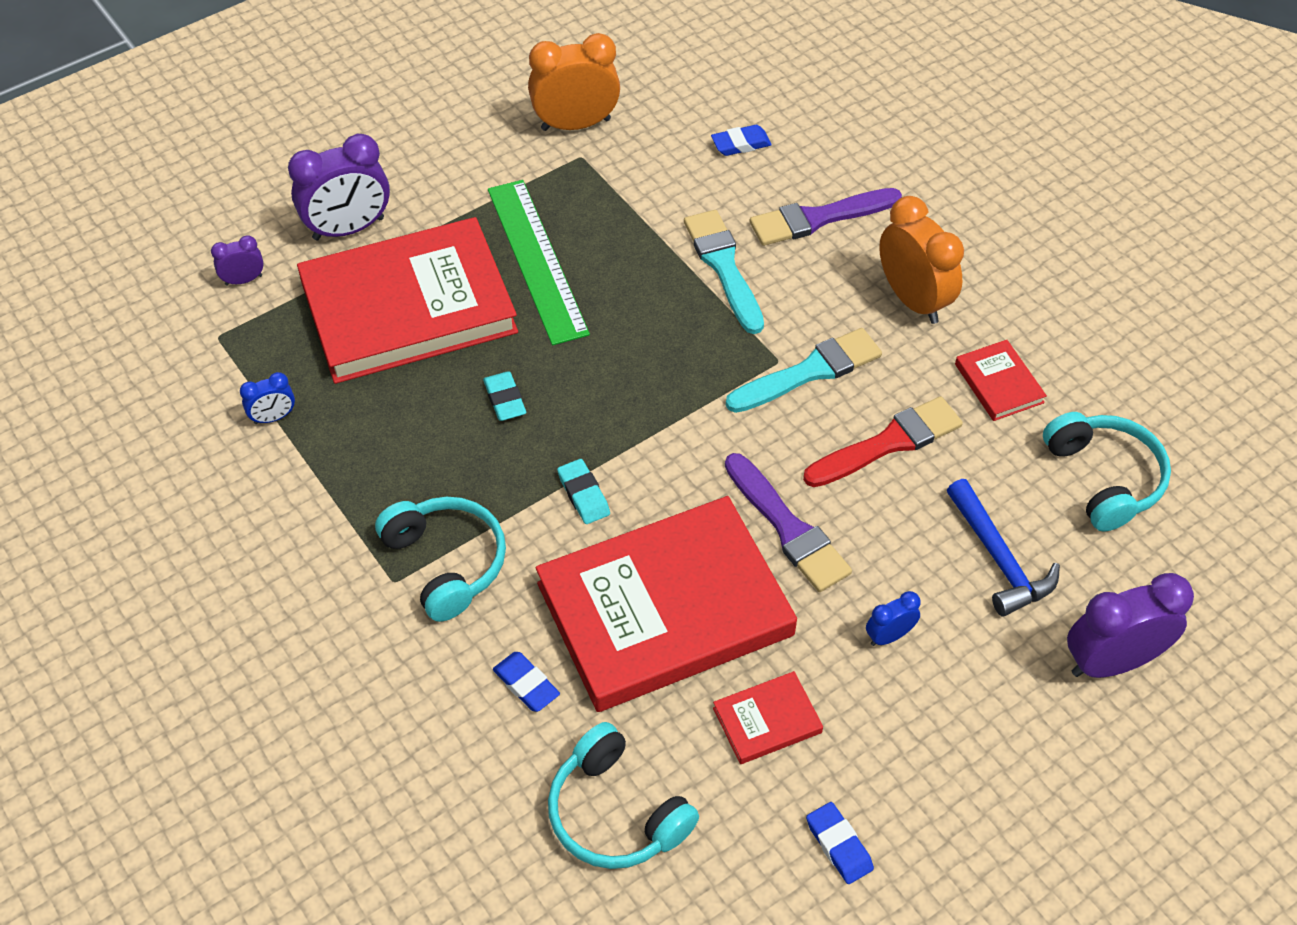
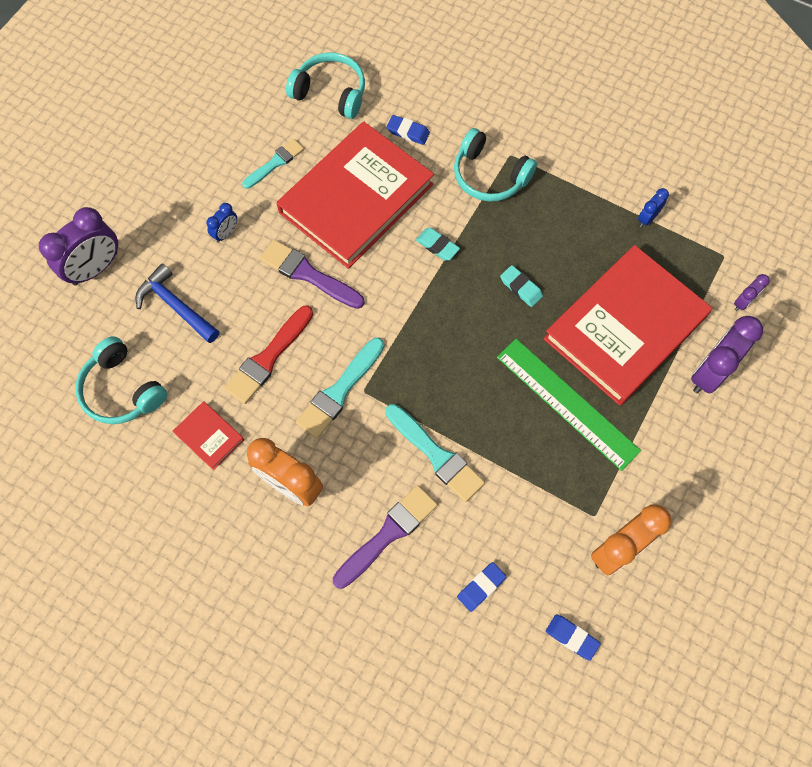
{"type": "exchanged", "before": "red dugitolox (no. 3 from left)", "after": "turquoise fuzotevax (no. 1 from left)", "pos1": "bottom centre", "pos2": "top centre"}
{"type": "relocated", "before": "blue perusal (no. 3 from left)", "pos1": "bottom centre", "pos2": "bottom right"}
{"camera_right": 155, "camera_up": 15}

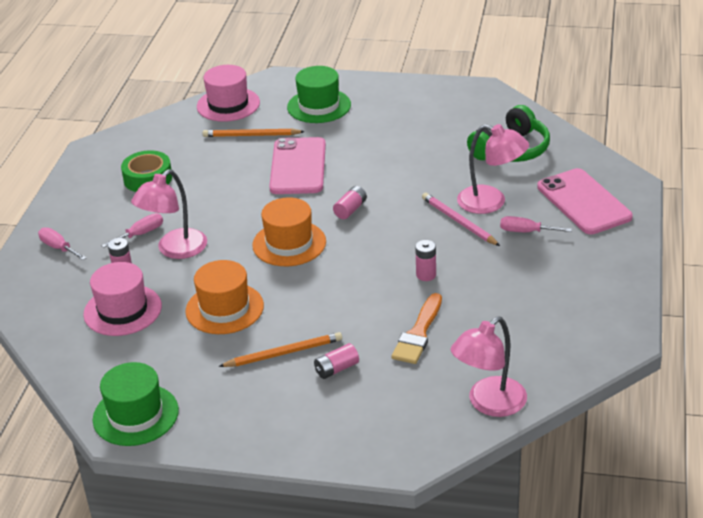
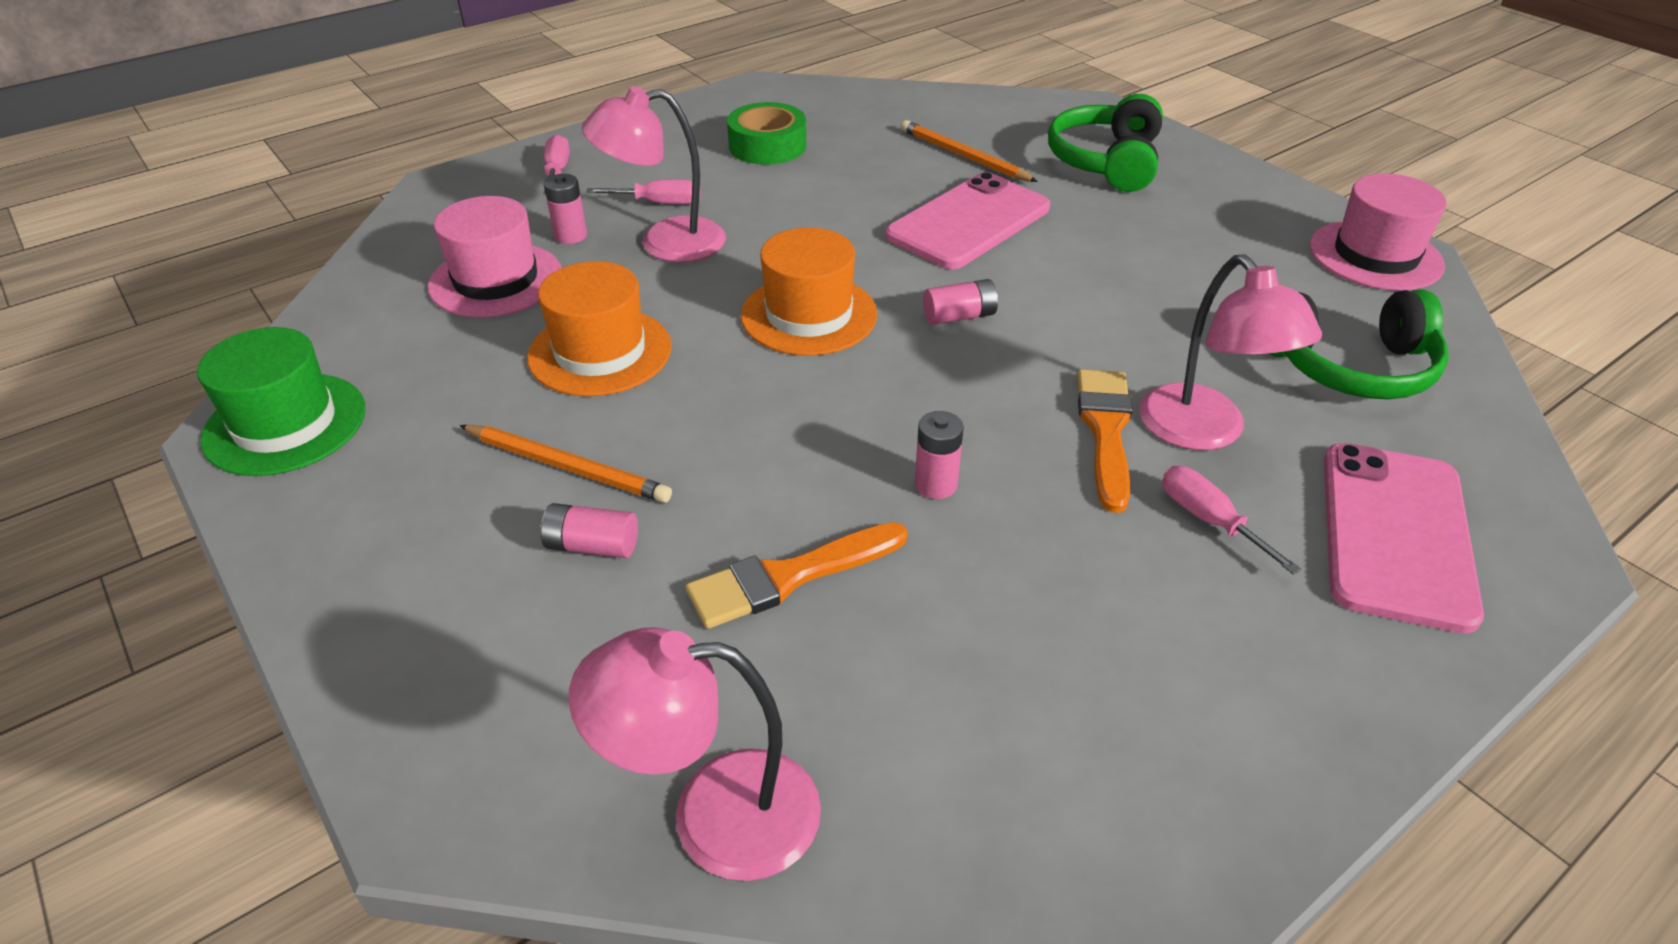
{"type": "exchanged", "before": "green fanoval (no. 2 from left)", "after": "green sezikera (no. 1 from left)", "pos1": "top centre", "pos2": "top centre"}
{"type": "exchanged", "before": "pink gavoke", "after": "orange fuzotevax (no. 2 from left)", "pos1": "centre", "pos2": "centre"}
{"type": "relocated", "before": "pink fanoval (no. 2 from left)", "pos1": "top left", "pos2": "top right"}
{"camera_right": 40, "camera_up": 5}

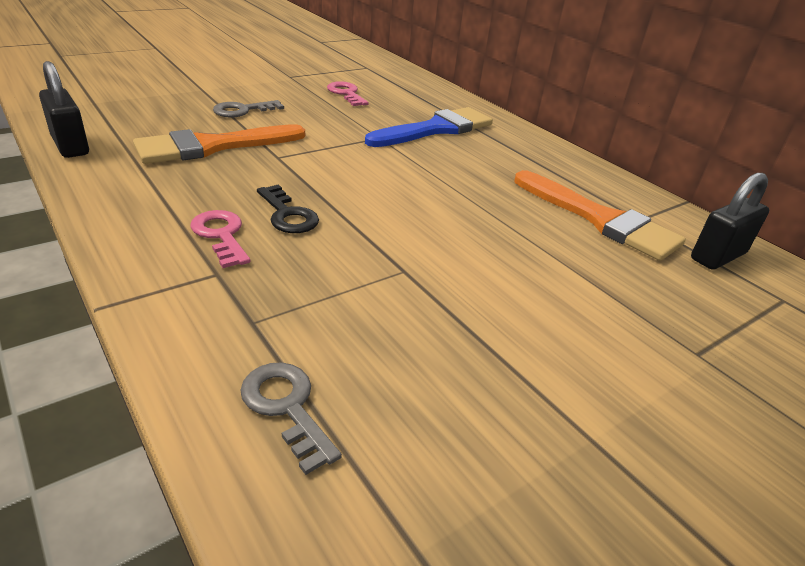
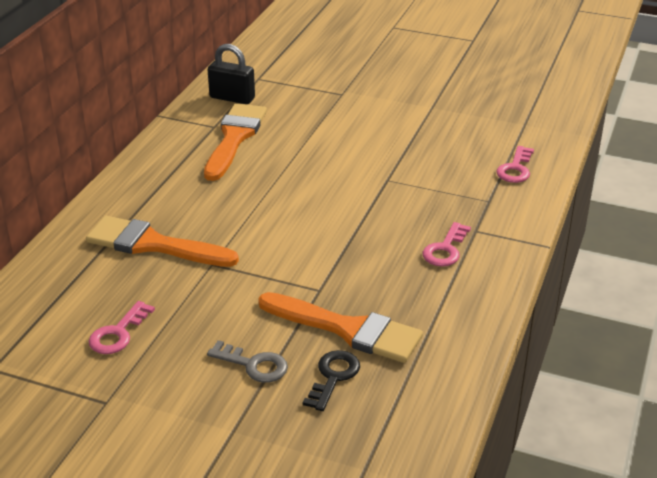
{"type": "colour", "before": "blue fuzotevax", "after": "orange fuzotevax (no. 1 from left)", "pos1": "top centre", "pos2": "middle left"}
{"type": "relocated", "before": "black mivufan", "pos1": "centre", "pos2": "bottom centre"}
{"type": "colour", "before": "grey mivufan (no. 2 from left)", "after": "pink mivufan (no. 3 from left)", "pos1": "bottom centre", "pos2": "middle right"}
{"type": "missing", "before": "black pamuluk (no. 1 from left)", "pos1": "top left"}
{"camera_right": -120, "camera_up": 0}

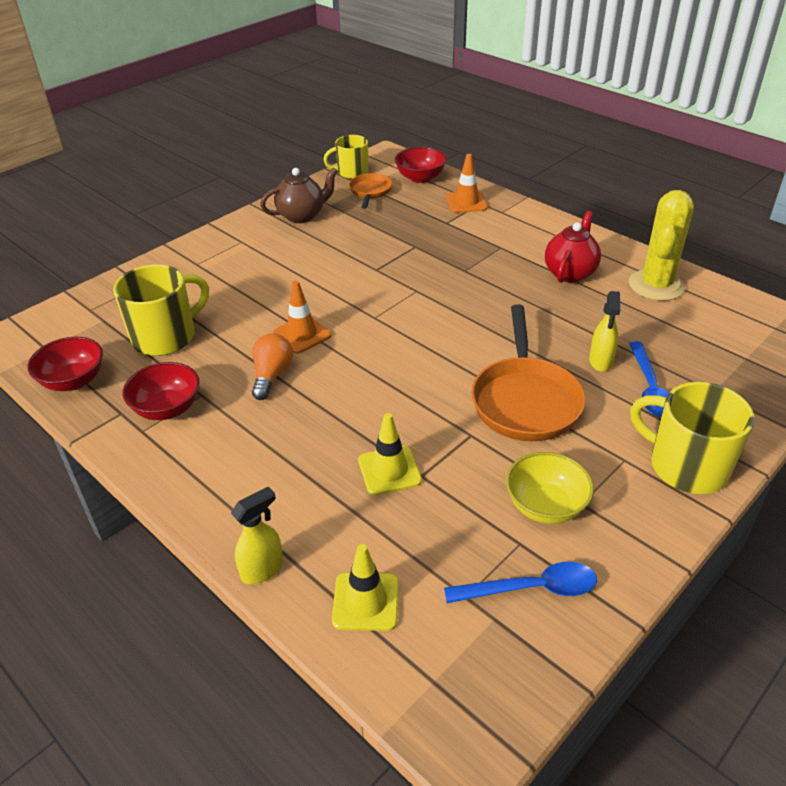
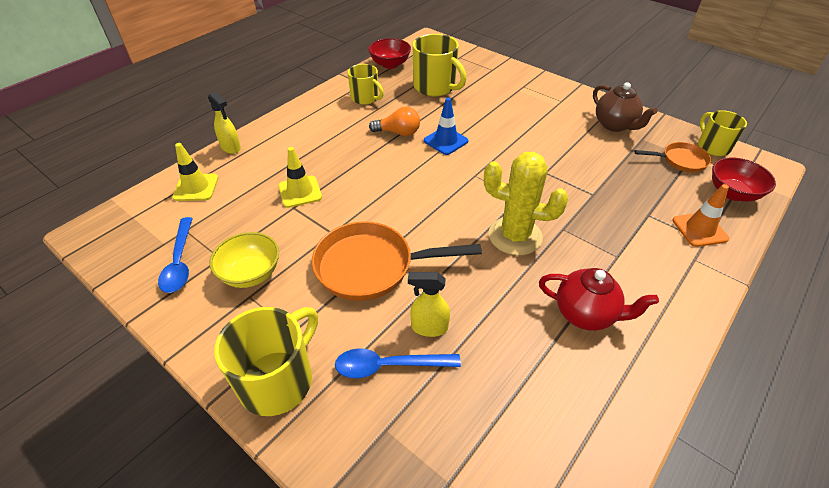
{"type": "exchanged", "before": "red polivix (no. 2 from left)", "after": "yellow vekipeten (no. 2 from left)", "pos1": "middle left", "pos2": "top centre"}
{"type": "colour", "before": "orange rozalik (no. 1 from left)", "after": "blue rozalik", "pos1": "centre", "pos2": "top centre"}
{"type": "relocated", "before": "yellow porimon", "pos1": "top right", "pos2": "centre"}
{"camera_right": 85, "camera_up": 5}

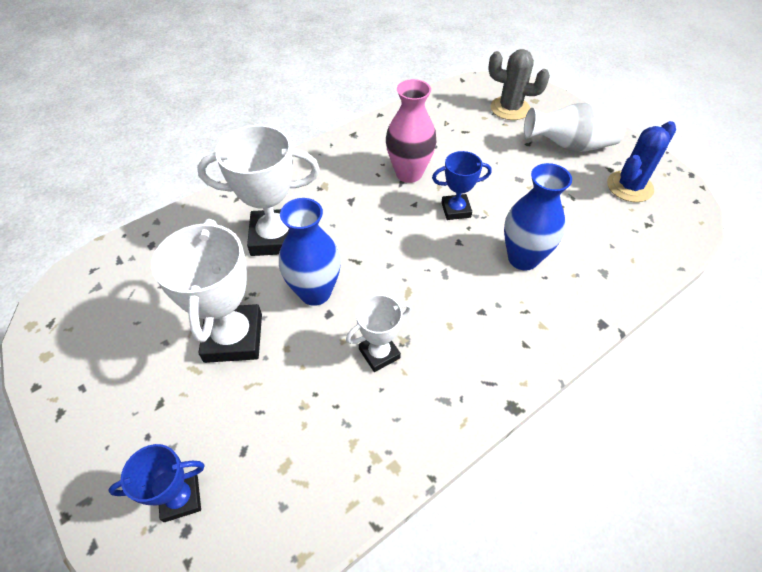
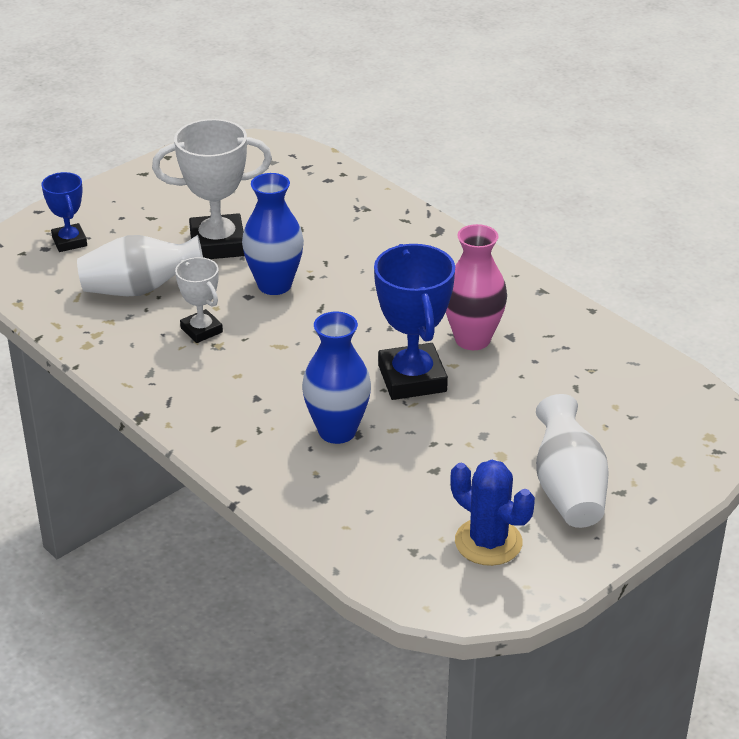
{"type": "appeared", "after": "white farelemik (no. 1 from left)", "pos2": "middle left"}
{"type": "size", "before": "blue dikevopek (no. 2 from left)", "pos1": "top centre", "pos2": "centre", "scale": 1.77}
{"type": "missing", "before": "white dikevopek (no. 2 from left)", "pos1": "top centre"}
{"type": "missing", "before": "grey porimon", "pos1": "top right"}
{"camera_right": 85, "camera_up": -15}

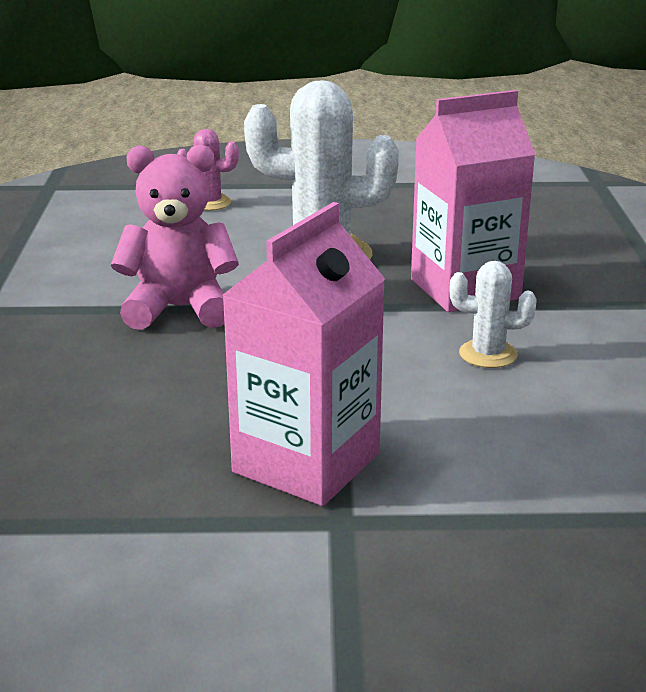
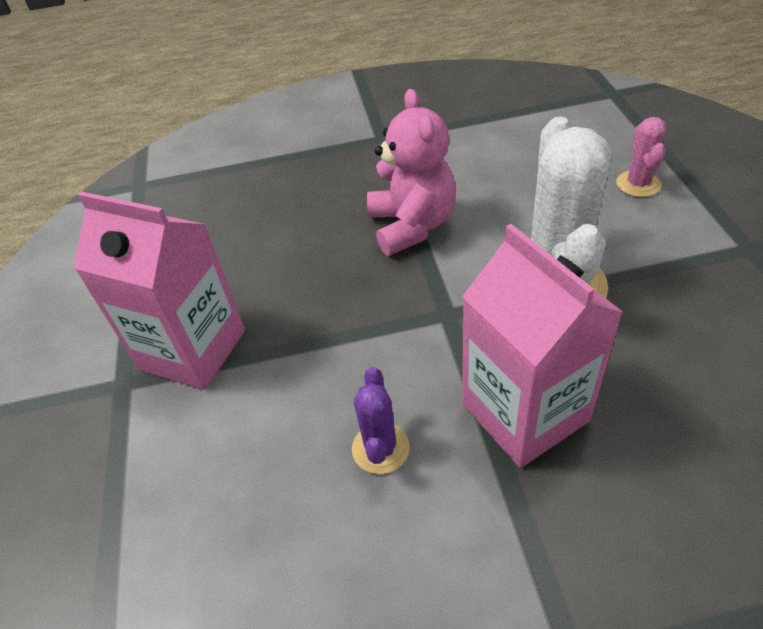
{"type": "colour", "before": "white porimon (no. 2 from left)", "after": "purple porimon", "pos1": "middle right", "pos2": "bottom centre"}
{"camera_right": 85, "camera_up": 20}

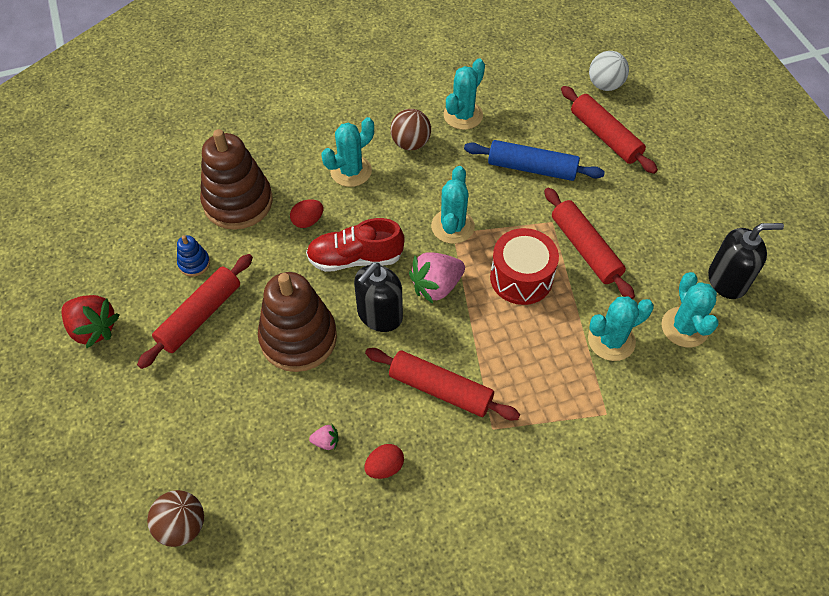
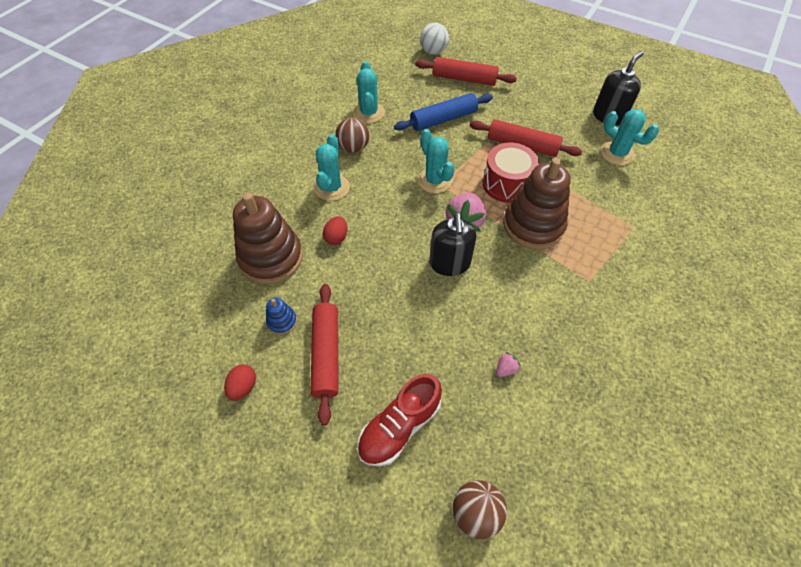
{"type": "relocated", "before": "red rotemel (no. 2 from left in the first image)", "after": "red rotemel (no. 1 from left)", "pos1": "bottom centre", "pos2": "bottom left"}
{"type": "relocated", "before": "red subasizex", "pos1": "centre", "pos2": "bottom centre"}
{"type": "relocated", "before": "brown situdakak (no. 2 from left)", "pos1": "centre", "pos2": "middle right"}
{"type": "missing", "before": "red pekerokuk", "pos1": "middle left"}
{"type": "missing", "before": "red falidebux (no. 2 from left)", "pos1": "centre"}
{"type": "missing", "before": "turquoise porimon (no. 4 from left)", "pos1": "middle right"}
{"camera_right": -40, "camera_up": 0}

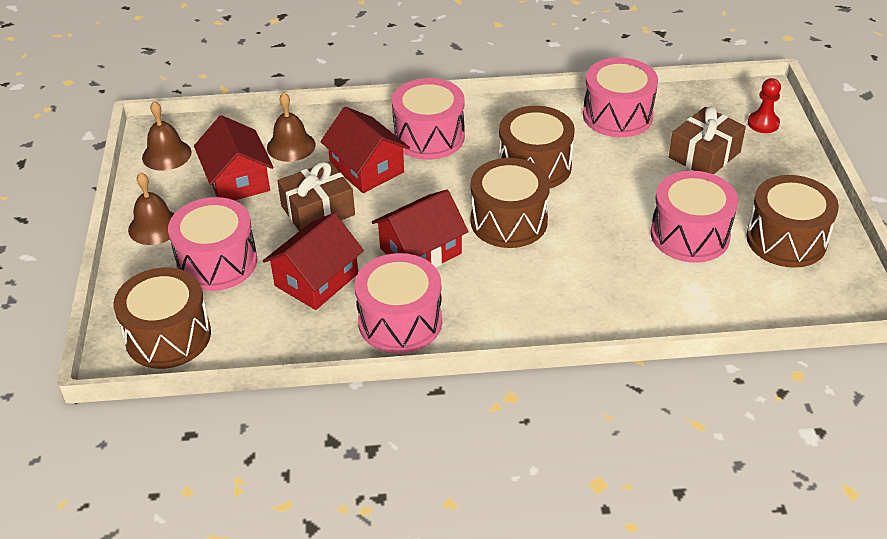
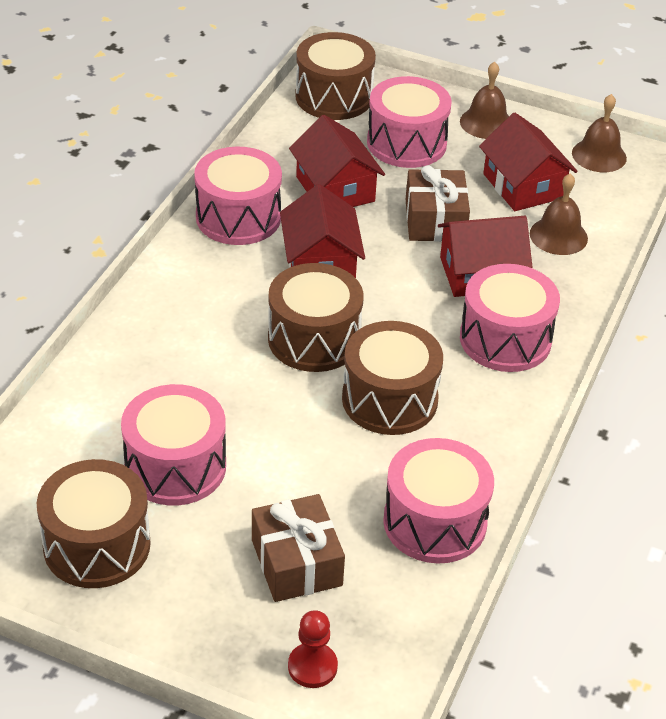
{"type": "spun", "before": "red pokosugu (no. 1 from left in the first image)", "pos1": "top left", "pos2": "top right", "turn": 60}
{"camera_right": 115, "camera_up": 0}

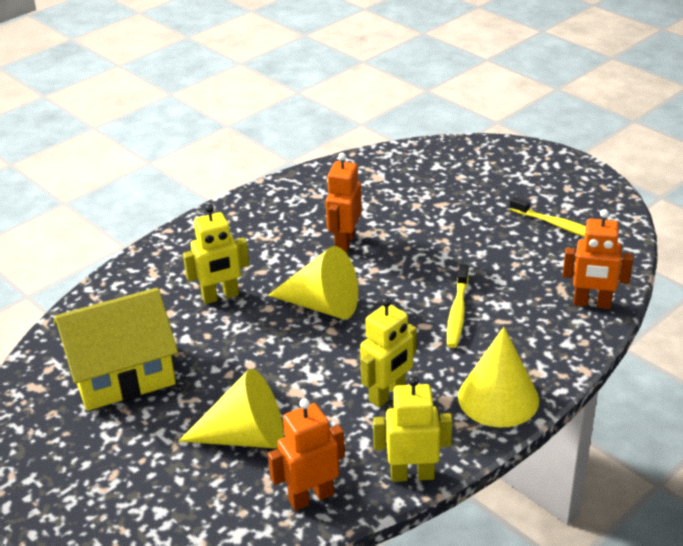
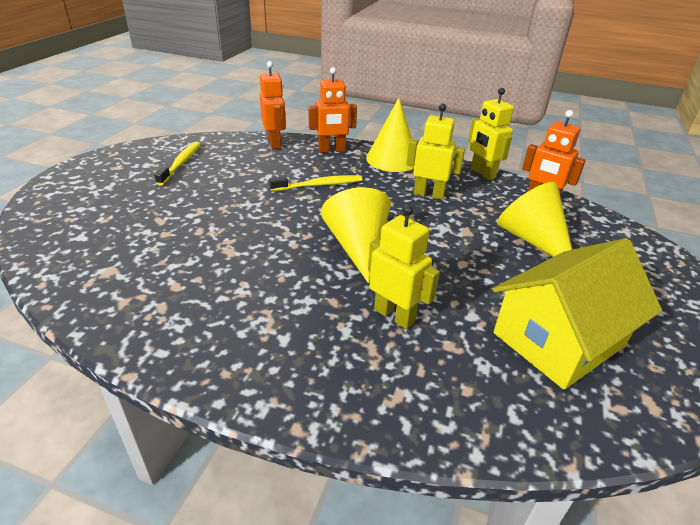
{"type": "relocated", "before": "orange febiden (no. 2 from left)", "pos1": "centre", "pos2": "top centre"}
{"type": "spun", "before": "yellow pokosugu", "pos1": "middle left", "pos2": "middle right", "turn": -75}
{"camera_right": -120, "camera_up": 0}

